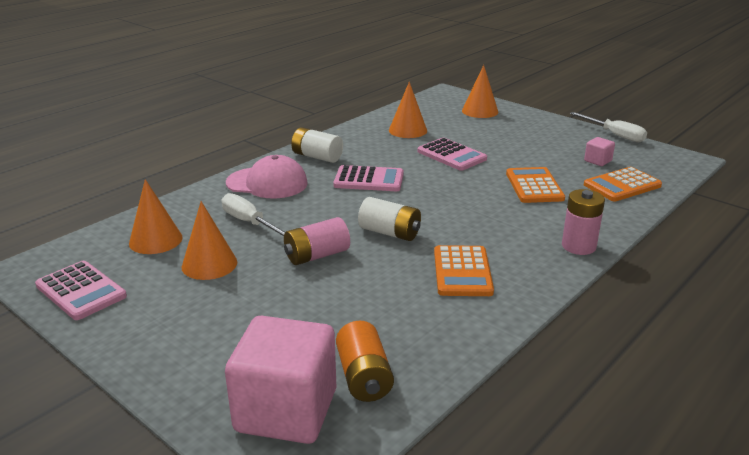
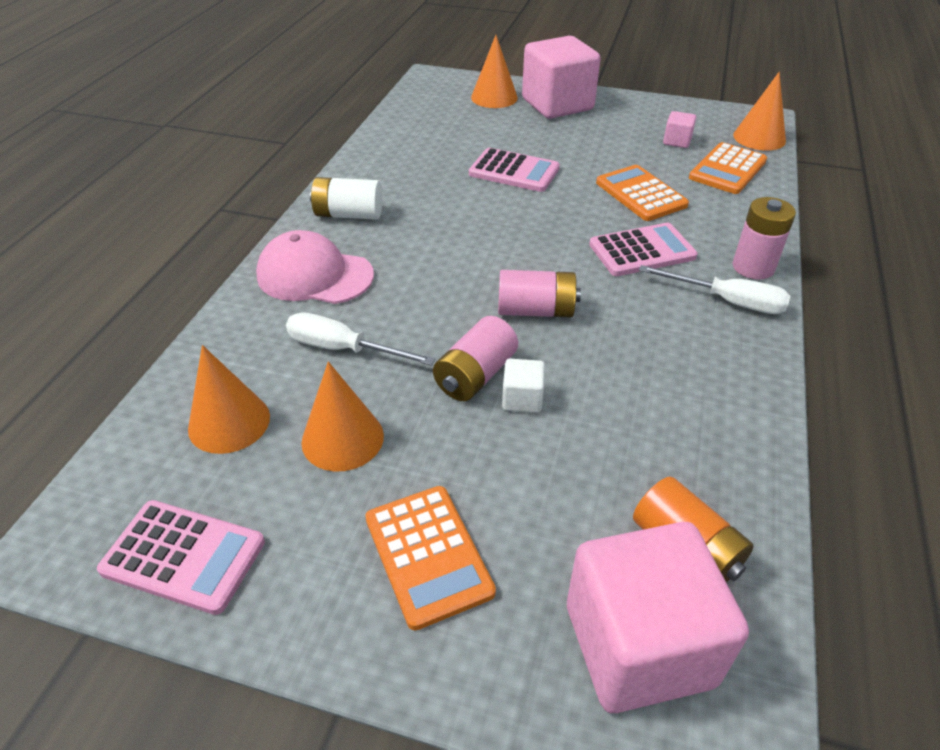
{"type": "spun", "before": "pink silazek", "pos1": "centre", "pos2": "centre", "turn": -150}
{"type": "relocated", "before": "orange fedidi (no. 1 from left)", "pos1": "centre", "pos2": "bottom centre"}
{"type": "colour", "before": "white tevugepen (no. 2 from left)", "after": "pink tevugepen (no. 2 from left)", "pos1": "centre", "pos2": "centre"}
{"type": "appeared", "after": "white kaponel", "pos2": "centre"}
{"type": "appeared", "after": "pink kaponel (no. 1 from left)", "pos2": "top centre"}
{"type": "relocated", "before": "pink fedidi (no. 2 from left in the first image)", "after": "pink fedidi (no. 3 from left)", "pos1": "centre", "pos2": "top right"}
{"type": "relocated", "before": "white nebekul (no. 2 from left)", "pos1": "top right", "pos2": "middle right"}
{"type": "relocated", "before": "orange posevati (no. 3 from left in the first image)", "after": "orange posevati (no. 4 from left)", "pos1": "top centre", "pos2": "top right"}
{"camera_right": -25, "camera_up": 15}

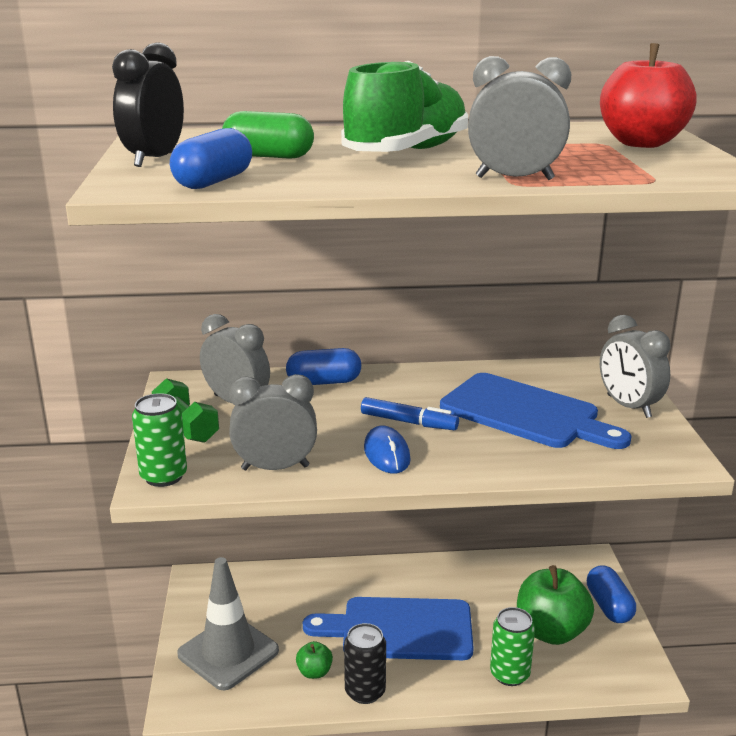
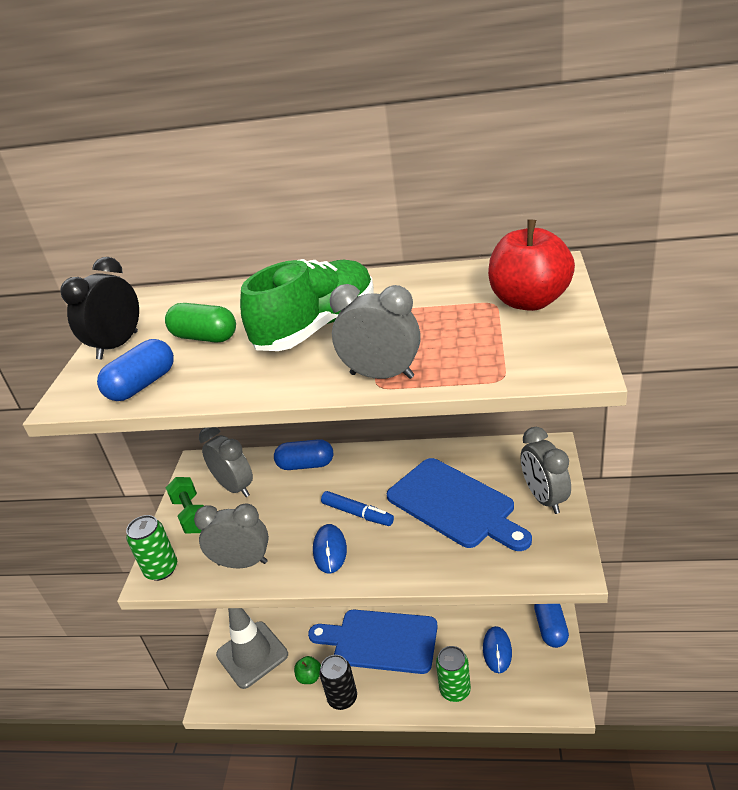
{"type": "exchanged", "before": "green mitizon (no. 2 from left)", "after": "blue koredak (no. 2 from left)", "pos1": "bottom right", "pos2": "bottom right"}
{"camera_right": 15, "camera_up": 10}

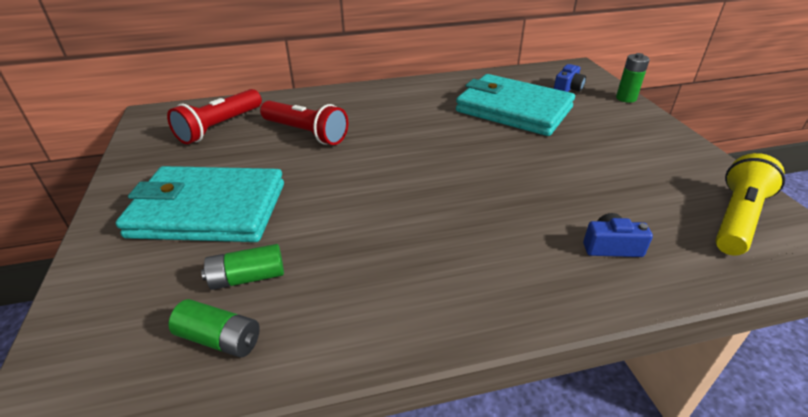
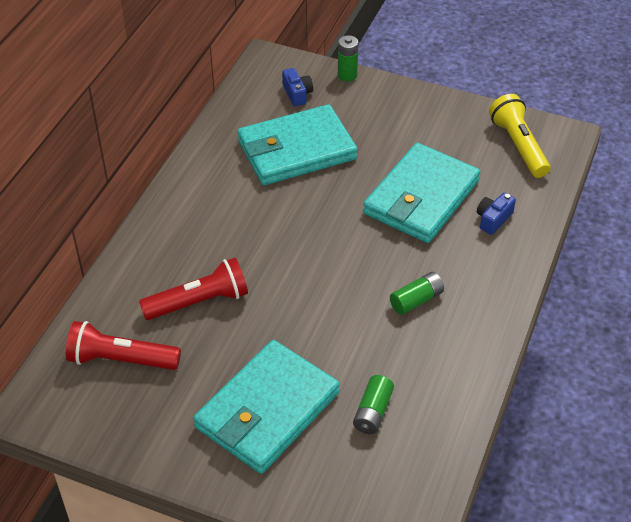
{"type": "spun", "before": "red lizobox (no. 1 from left)", "pos1": "top left", "pos2": "middle left", "turn": 120}
{"type": "appeared", "after": "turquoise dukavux (no. 3 from left)", "pos2": "middle right"}
{"type": "relocated", "before": "green tevugepen (no. 1 from left in the first image)", "after": "green tevugepen (no. 3 from left)", "pos1": "bottom left", "pos2": "centre"}
{"camera_right": -55, "camera_up": 10}

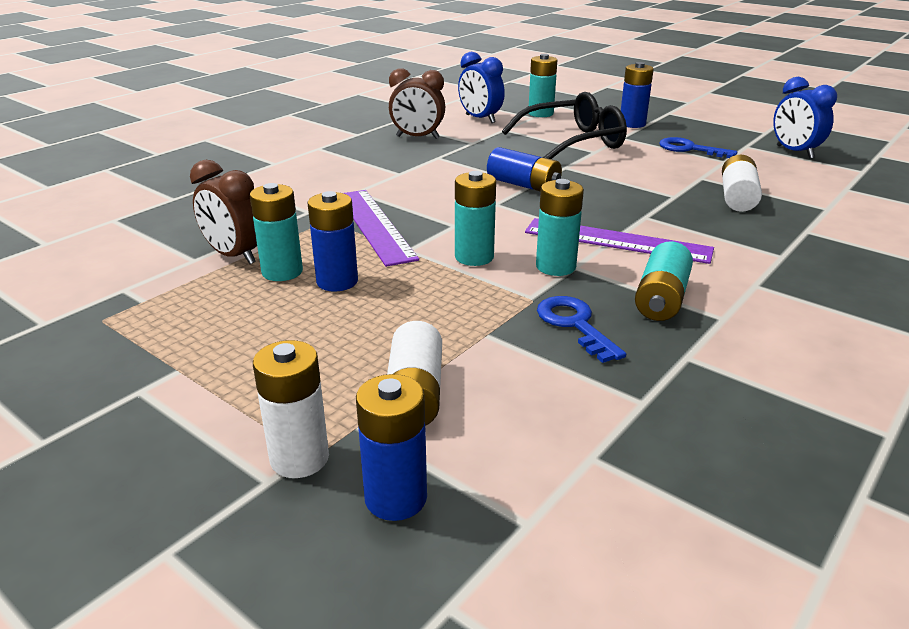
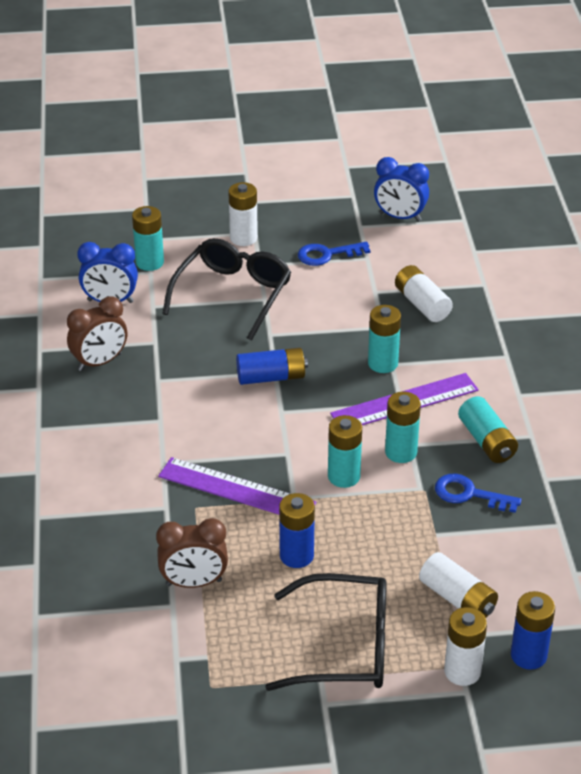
{"type": "colour", "before": "blue tevugepen (no. 4 from left)", "after": "white tevugepen (no. 1 from left)", "pos1": "top right", "pos2": "top centre"}
{"type": "appeared", "after": "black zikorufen (no. 2 from left)", "pos2": "bottom centre"}
{"type": "relocated", "before": "turquoise tevugepen (no. 1 from left in the first image)", "after": "turquoise tevugepen (no. 3 from left)", "pos1": "middle left", "pos2": "centre"}
{"camera_right": -45, "camera_up": 10}

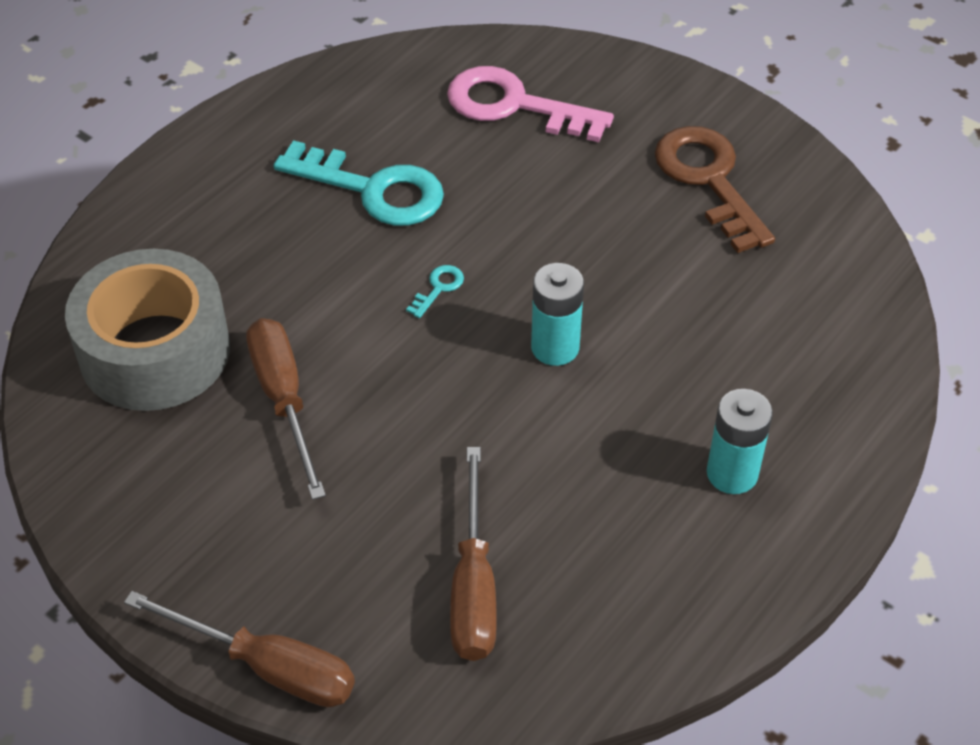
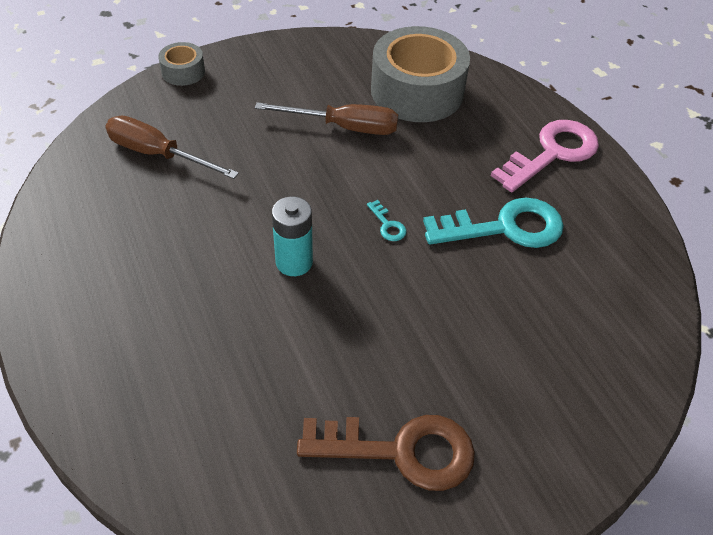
{"type": "exchanged", "before": "brown nebekul (no. 1 from left)", "after": "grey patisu (no. 1 from left)", "pos1": "bottom left", "pos2": "top left"}
{"type": "spun", "before": "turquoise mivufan (no. 1 from left in the first image)", "pos1": "top centre", "pos2": "middle right", "turn": -150}
{"type": "relocated", "before": "pink mivufan", "pos1": "top centre", "pos2": "top right"}
{"type": "missing", "before": "turquoise tevugepen (no. 2 from left)", "pos1": "middle right"}
{"camera_right": 115, "camera_up": 0}

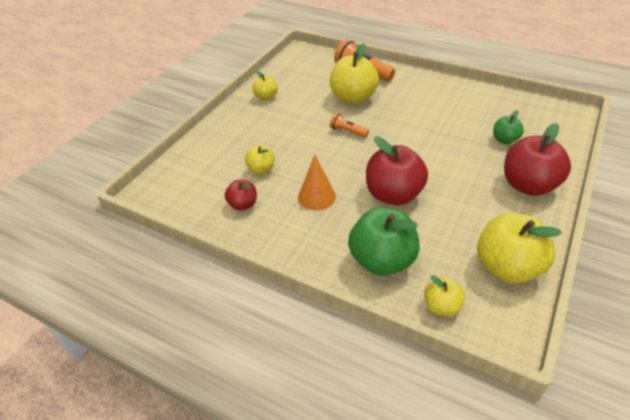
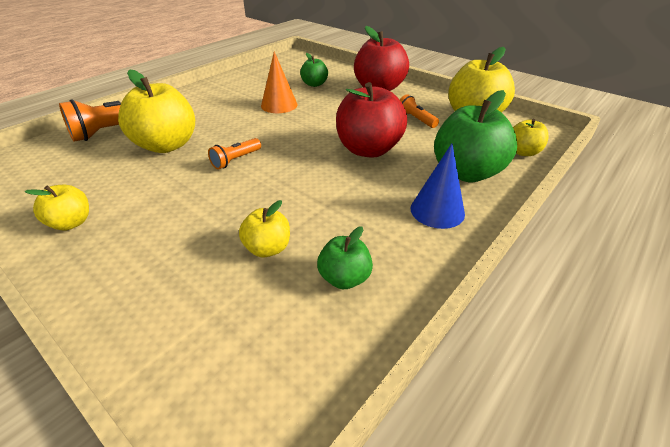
{"type": "relocated", "before": "orange posevati", "pos1": "centre", "pos2": "top centre"}
{"type": "colour", "before": "red mitizon (no. 1 from left)", "after": "green mitizon (no. 2 from left)", "pos1": "centre", "pos2": "centre"}
{"type": "appeared", "after": "orange lizobox (no. 3 from left)", "pos2": "top centre"}
{"type": "appeared", "after": "blue posevati", "pos2": "centre"}
{"camera_right": -80, "camera_up": -5}

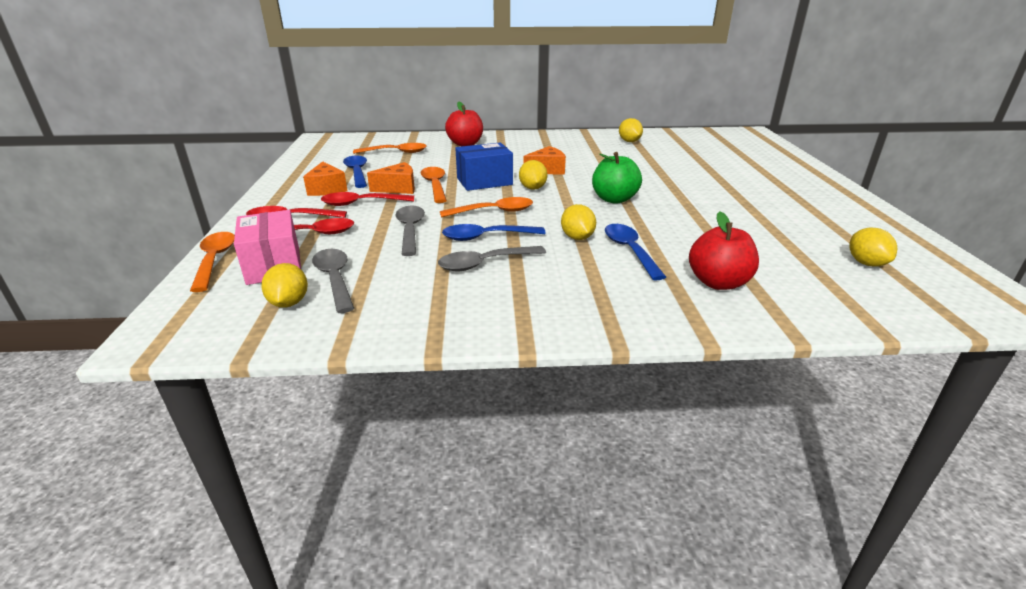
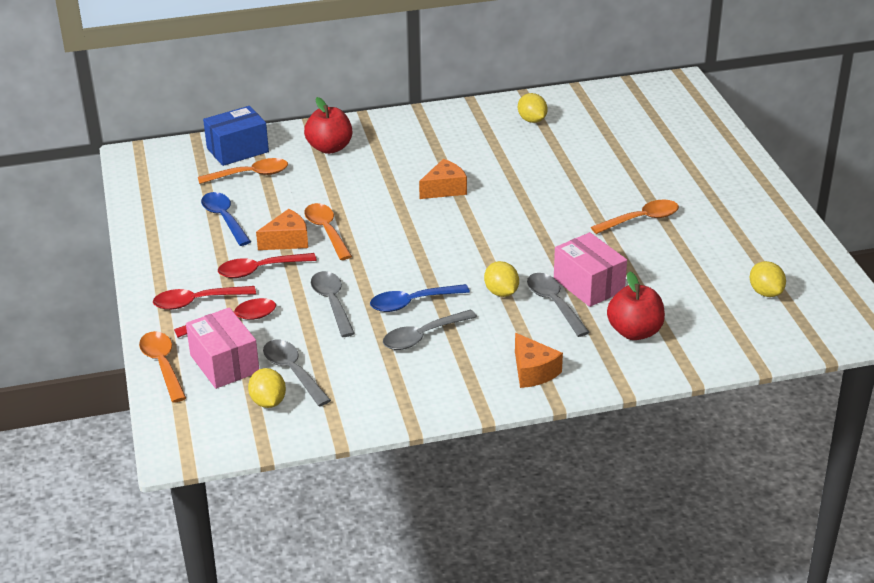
{"type": "relocated", "before": "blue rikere", "pos1": "top centre", "pos2": "top left"}
{"type": "relocated", "before": "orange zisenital (no. 1 from left in the first image)", "after": "orange zisenital (no. 3 from left)", "pos1": "top left", "pos2": "centre"}
{"type": "colour", "before": "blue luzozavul (no. 3 from left)", "after": "grey luzozavul (no. 4 from left)", "pos1": "centre", "pos2": "centre"}
{"type": "appeared", "after": "pink rikere (no. 2 from left)", "pos2": "middle right"}
{"type": "relocated", "before": "orange luzozavul (no. 4 from left)", "pos1": "centre", "pos2": "middle right"}
{"type": "missing", "before": "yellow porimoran (no. 2 from left)", "pos1": "top centre"}
{"type": "missing", "before": "green mitizon", "pos1": "top centre"}
{"camera_right": -10, "camera_up": 5}

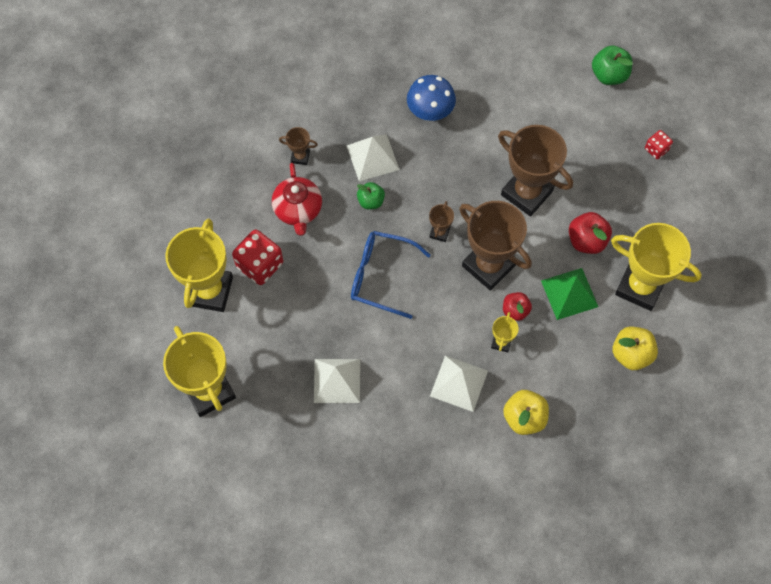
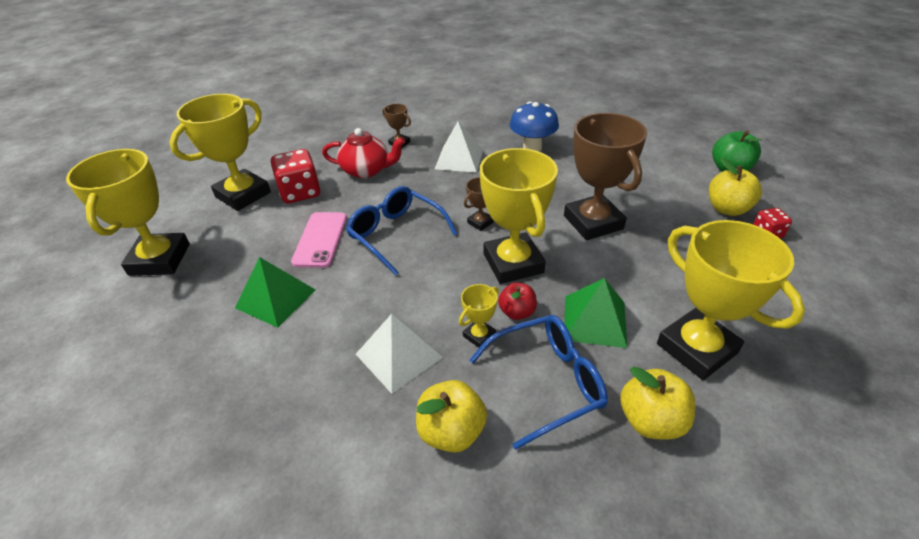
{"type": "colour", "before": "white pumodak (no. 1 from left)", "after": "green pumodak (no. 1 from left)", "pos1": "centre", "pos2": "middle left"}
{"type": "appeared", "after": "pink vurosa", "pos2": "centre"}
{"type": "spun", "before": "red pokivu", "pos1": "centre", "pos2": "top centre", "turn": -105}
{"type": "appeared", "after": "blue zikorufen (no. 2 from left)", "pos2": "bottom centre"}
{"type": "colour", "before": "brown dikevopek (no. 3 from left)", "after": "yellow dikevopek (no. 4 from left)", "pos1": "centre", "pos2": "centre"}
{"type": "appeared", "after": "yellow mitizon (no. 3 from left)", "pos2": "middle right"}
{"type": "missing", "before": "green mitizon (no. 1 from left)", "pos1": "centre"}
{"type": "missing", "before": "red mitizon (no. 2 from left)", "pos1": "middle right"}
{"camera_right": 30, "camera_up": -25}

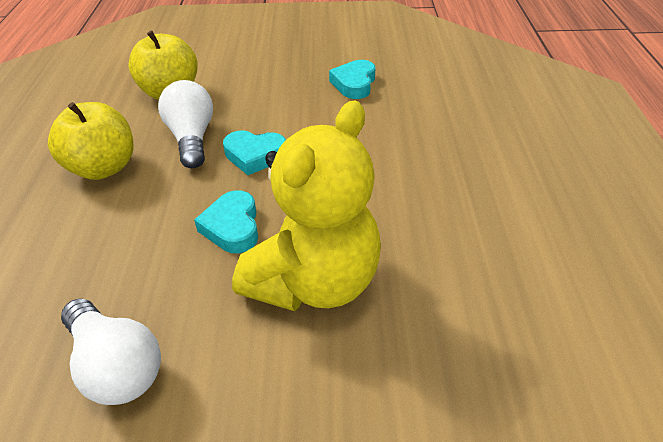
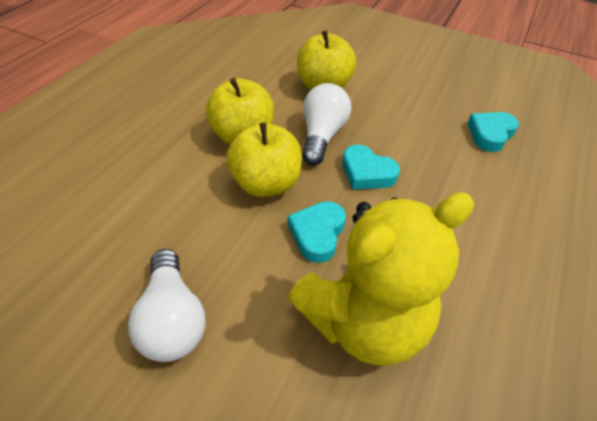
{"type": "appeared", "after": "yellow mitizon (no. 2 from left)", "pos2": "centre"}
{"camera_right": 25, "camera_up": 5}

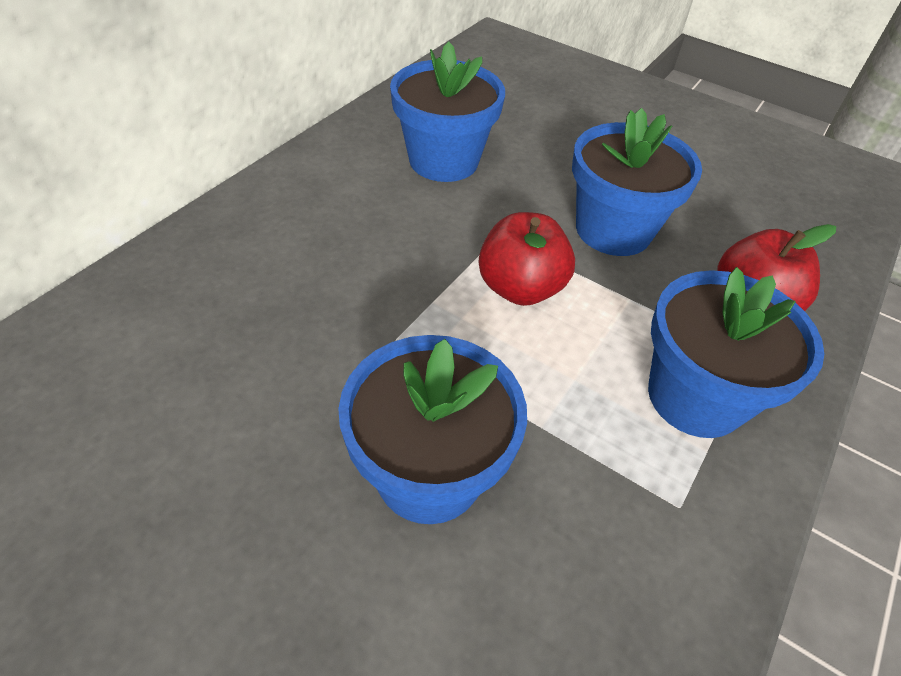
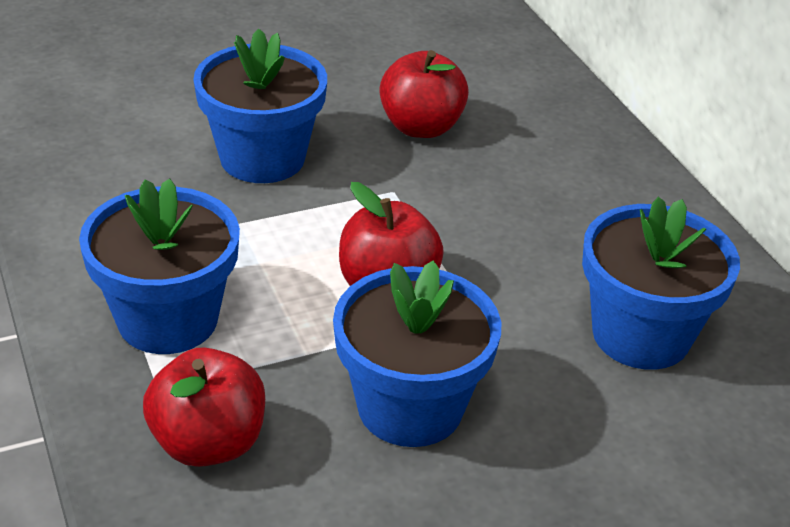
{"type": "appeared", "after": "red mitizon (no. 3 from left)", "pos2": "top centre"}
{"camera_right": 125, "camera_up": -10}

